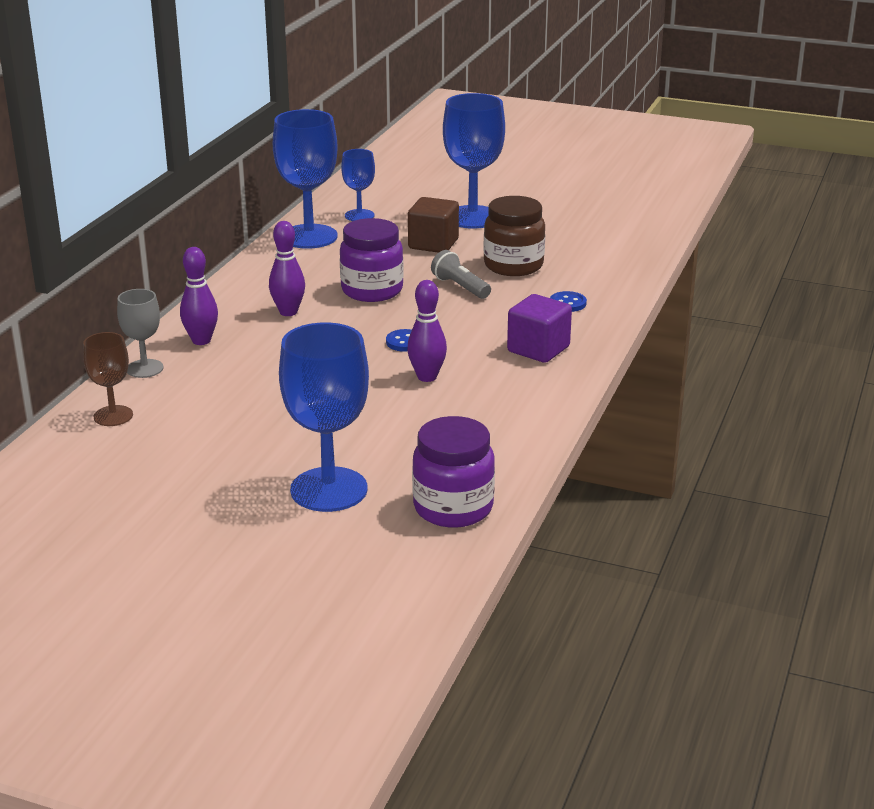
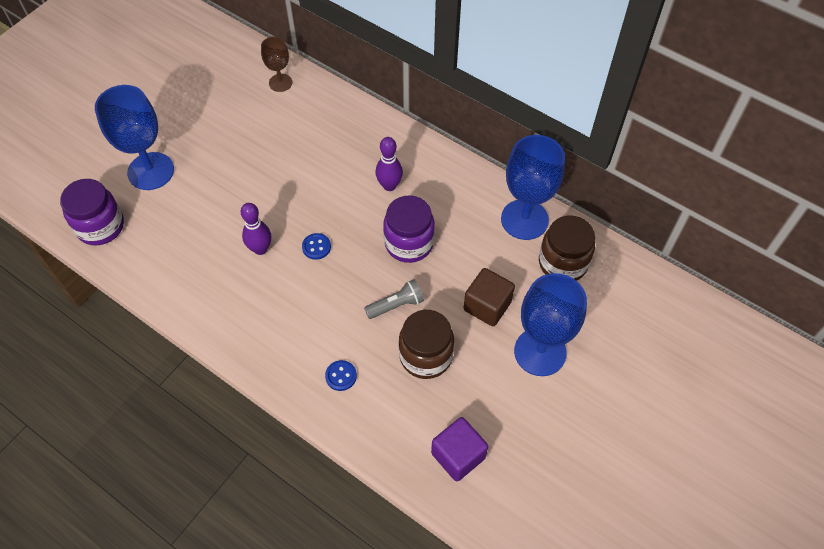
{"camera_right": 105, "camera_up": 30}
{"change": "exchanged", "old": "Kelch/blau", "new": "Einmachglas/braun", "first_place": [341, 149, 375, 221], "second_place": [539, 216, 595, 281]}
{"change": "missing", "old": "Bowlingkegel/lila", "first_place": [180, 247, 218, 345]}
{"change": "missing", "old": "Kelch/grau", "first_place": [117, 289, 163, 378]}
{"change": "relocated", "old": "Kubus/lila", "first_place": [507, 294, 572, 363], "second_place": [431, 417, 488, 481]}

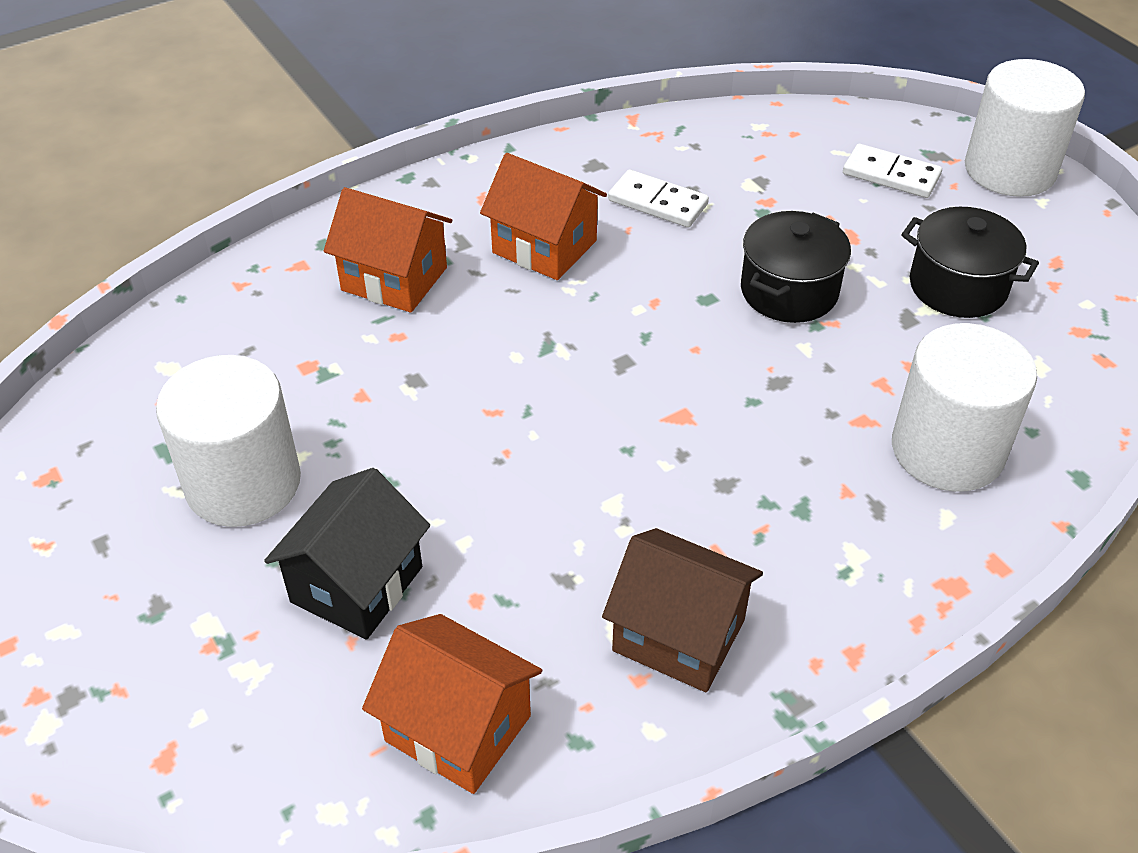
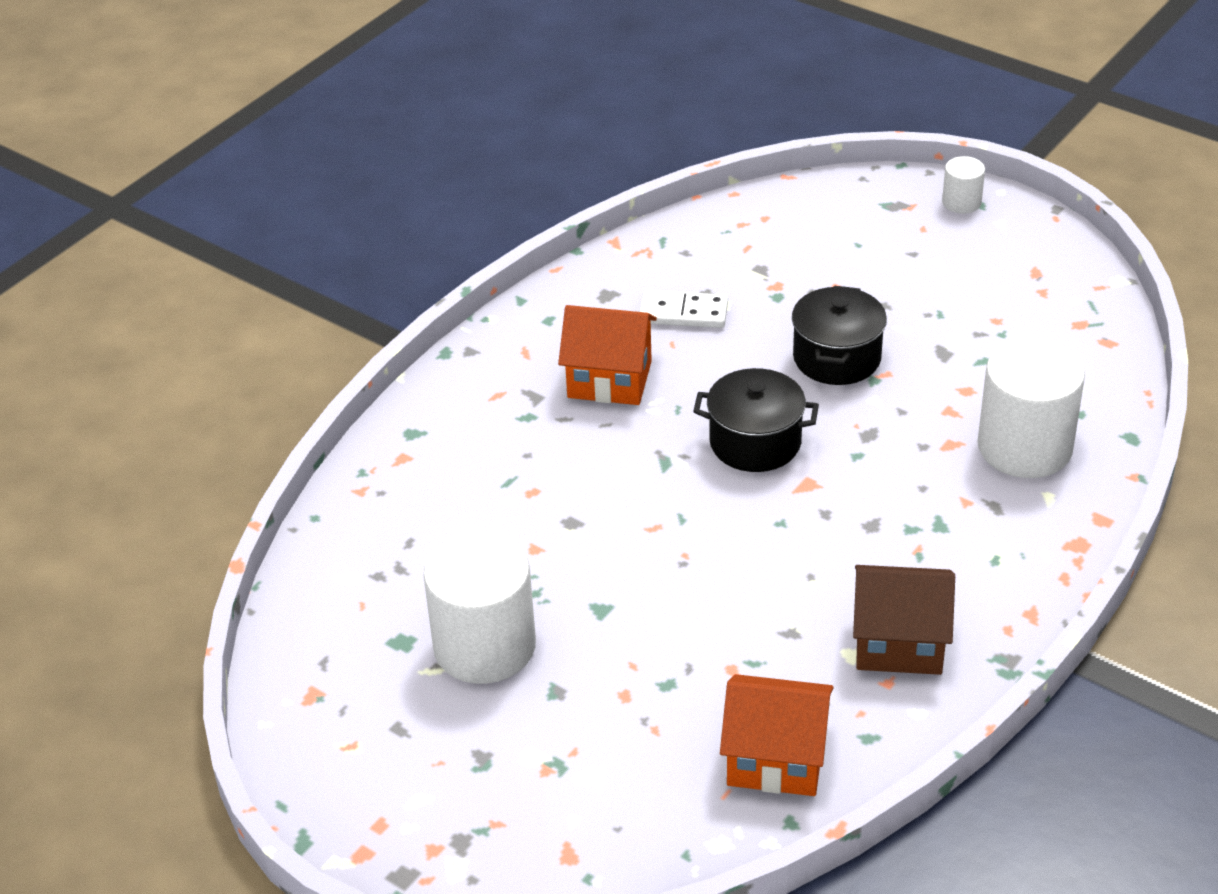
{"camera_right": -20, "camera_up": -5}
{"change": "size", "old": "Vollzylinder/weiß", "first_place": [965, 59, 1085, 197], "second_place": [942, 156, 985, 214], "factor": 0.48}
{"change": "missing", "old": "Dominostein/weiß", "first_place": [843, 144, 942, 198]}
{"change": "missing", "old": "Haus/orange", "first_place": [324, 187, 452, 313]}
{"change": "relocated", "old": "Kochtopf/schwarz", "first_place": [901, 207, 1039, 318], "second_place": [693, 368, 819, 472]}
{"change": "missing", "old": "Haus/schwarz", "first_place": [264, 468, 430, 639]}

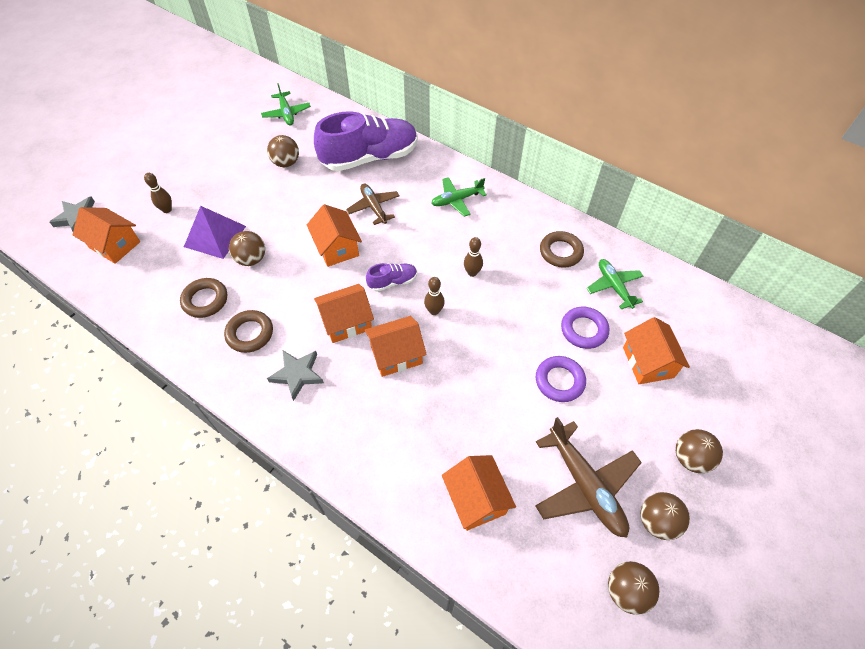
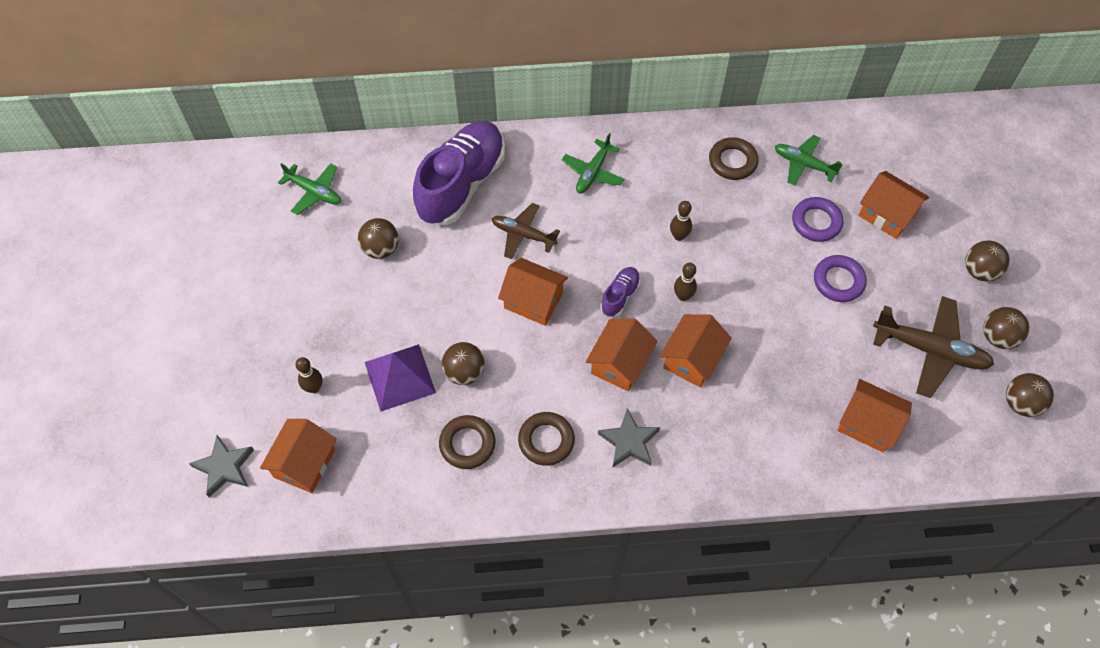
{"camera_right": -40, "camera_up": 5}
{"change": "spun", "old": "Haus/orange", "first_place": [72, 207, 140, 264], "second_place": [260, 419, 337, 493], "degrees": -60}

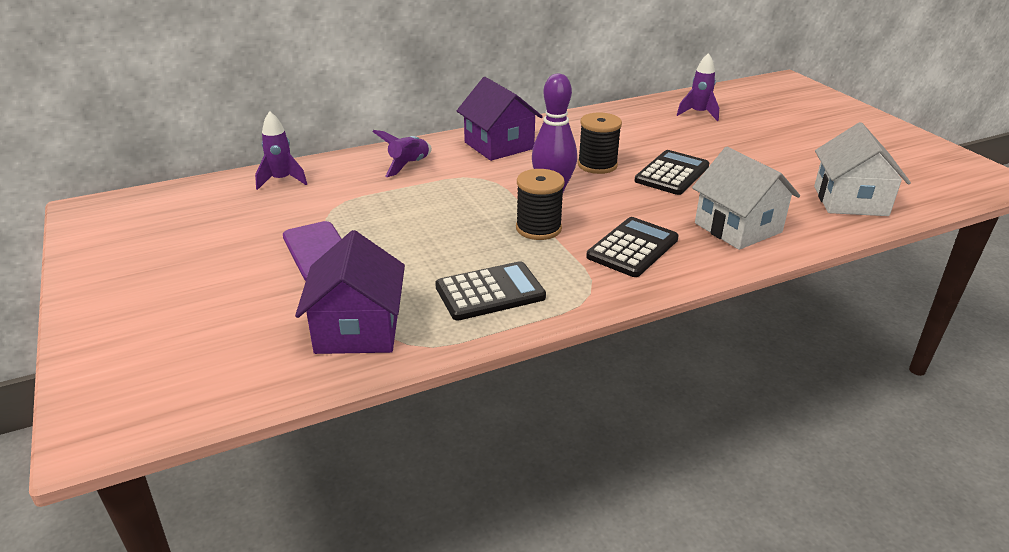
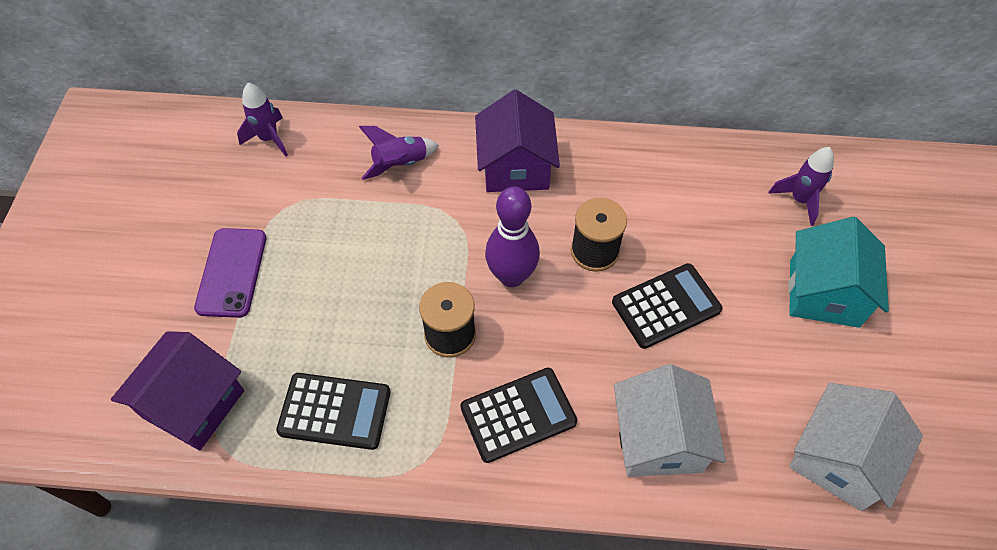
{"camera_right": 30, "camera_up": 25}
{"change": "appeared", "new": "Haus/türkis", "second_place": [788, 217, 889, 328]}

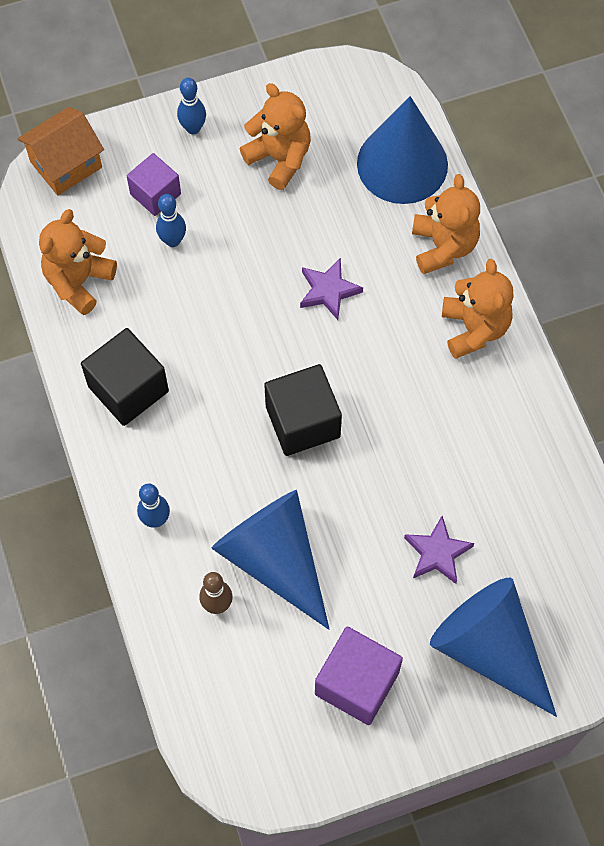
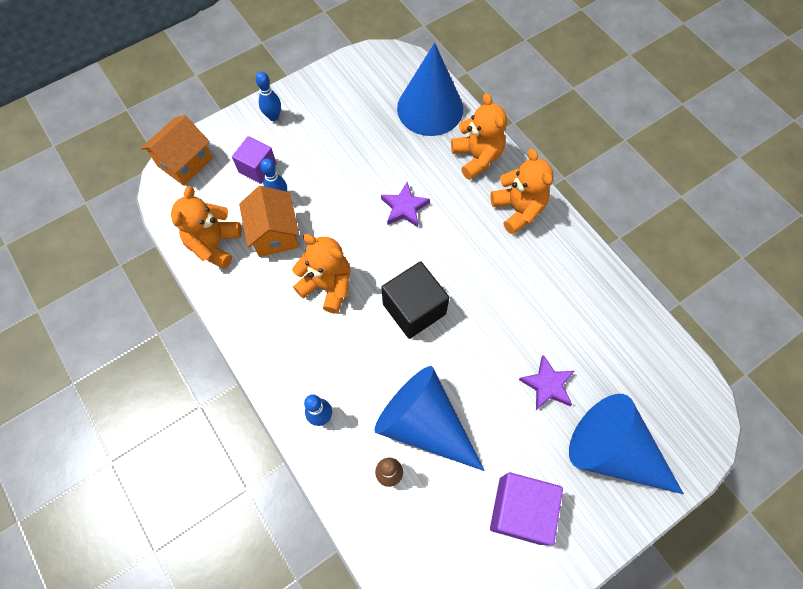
{"camera_right": -15, "camera_up": 0}
{"change": "relocated", "old": "Teddybär/orange", "first_place": [240, 83, 311, 190], "second_place": [292, 234, 350, 314]}
{"change": "missing", "old": "Kubus/schwarz", "first_place": [81, 328, 169, 426]}
{"change": "appeared", "new": "Haus/orange", "second_place": [239, 186, 299, 257]}

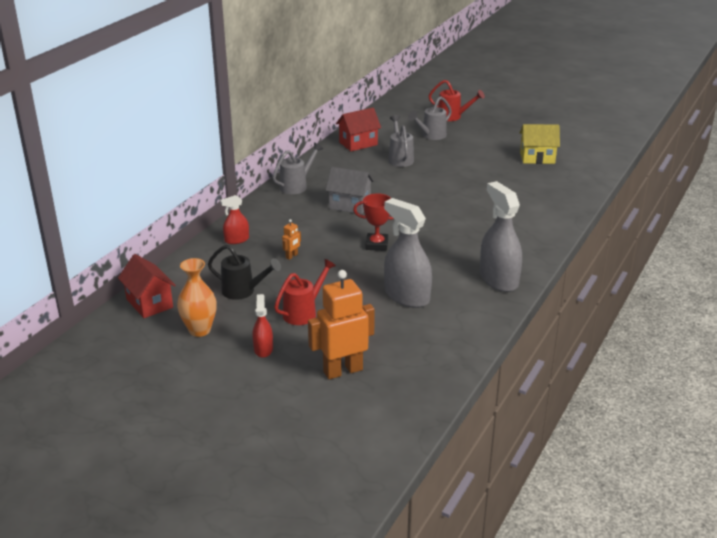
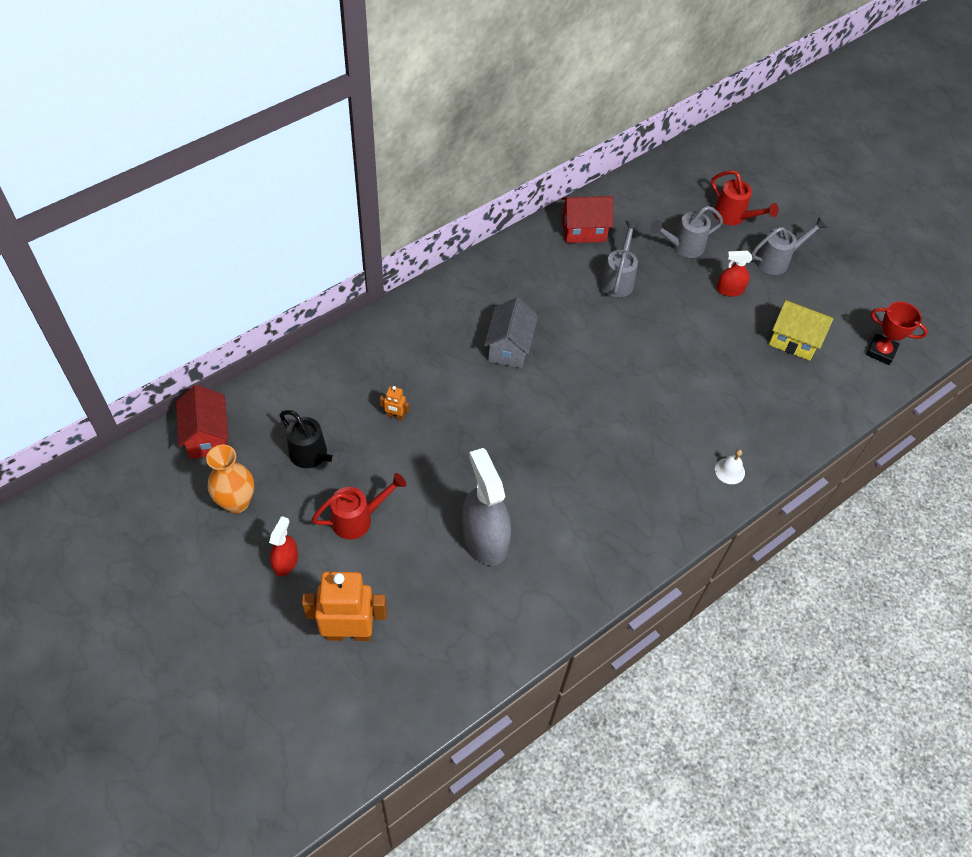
{"camera_right": 20, "camera_up": 25}
{"change": "relocated", "old": "Gießkanne/grau", "first_place": [273, 143, 323, 194], "second_place": [751, 217, 827, 275]}
{"change": "spun", "old": "Haus/grau", "first_place": [325, 167, 374, 214], "second_place": [484, 297, 538, 368], "degrees": 60}
{"change": "missing", "old": "Sprühflasche/grau", "first_place": [480, 181, 522, 292]}
{"change": "relocated", "old": "Pokal/rot", "first_place": [353, 193, 394, 251], "second_place": [866, 302, 928, 365]}
{"change": "relocated", "old": "Sprühflasche/rot", "first_place": [220, 195, 249, 244], "second_place": [716, 251, 752, 297]}
{"change": "spun", "old": "Roboter/orange", "first_place": [282, 219, 301, 260], "second_place": [380, 386, 409, 420], "degrees": 45}
{"change": "appeared", "new": "Glocke/weiß", "second_place": [715, 449, 745, 484]}

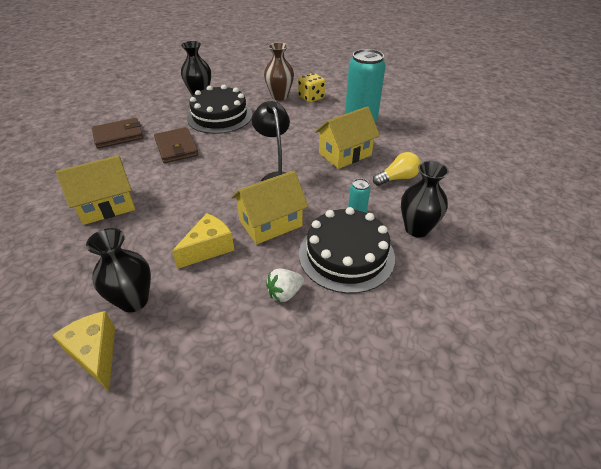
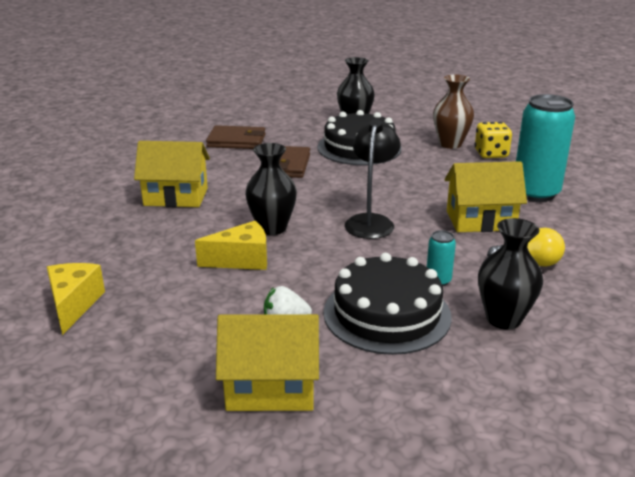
{"camera_right": 30, "camera_up": -15}
{"change": "relocated", "old": "Haus/gelb", "first_place": [231, 170, 308, 244], "second_place": [216, 314, 319, 411]}
{"change": "relocated", "old": "Vase/schwarz", "first_place": [86, 228, 151, 312], "second_place": [245, 143, 297, 235]}

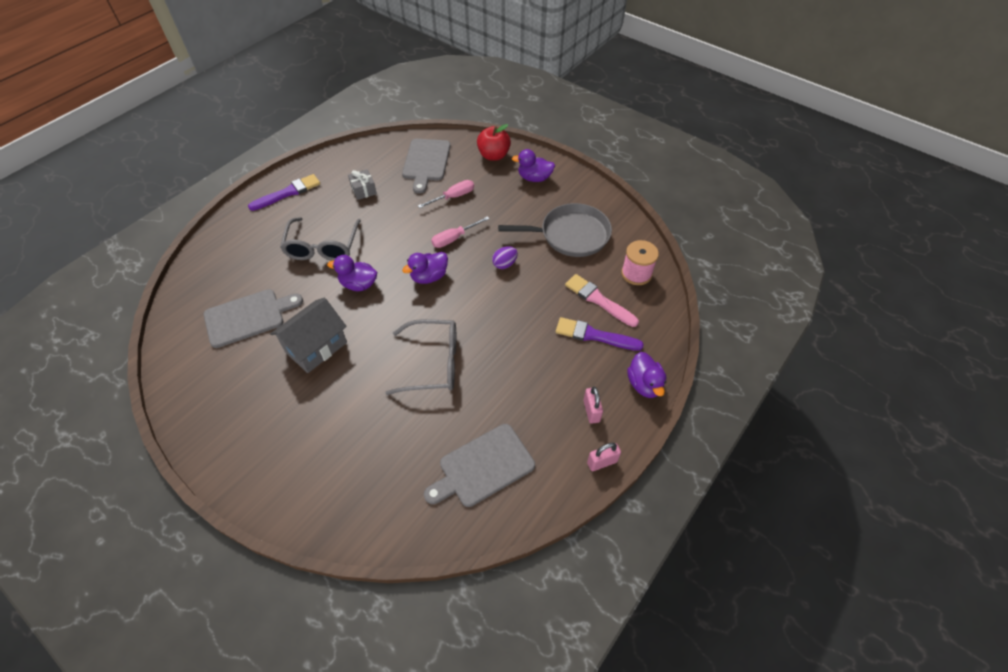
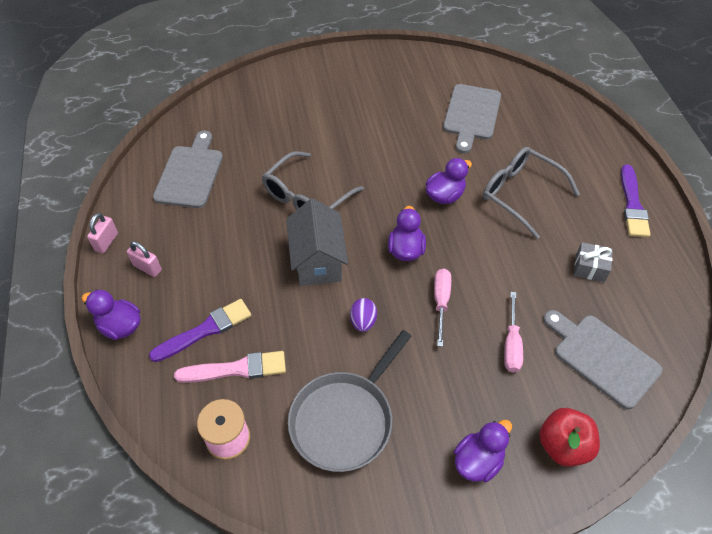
{"camera_right": 130, "camera_up": 0}
{"change": "relocated", "old": "Haus/grau", "first_place": [270, 297, 347, 373], "second_place": [286, 198, 348, 286]}

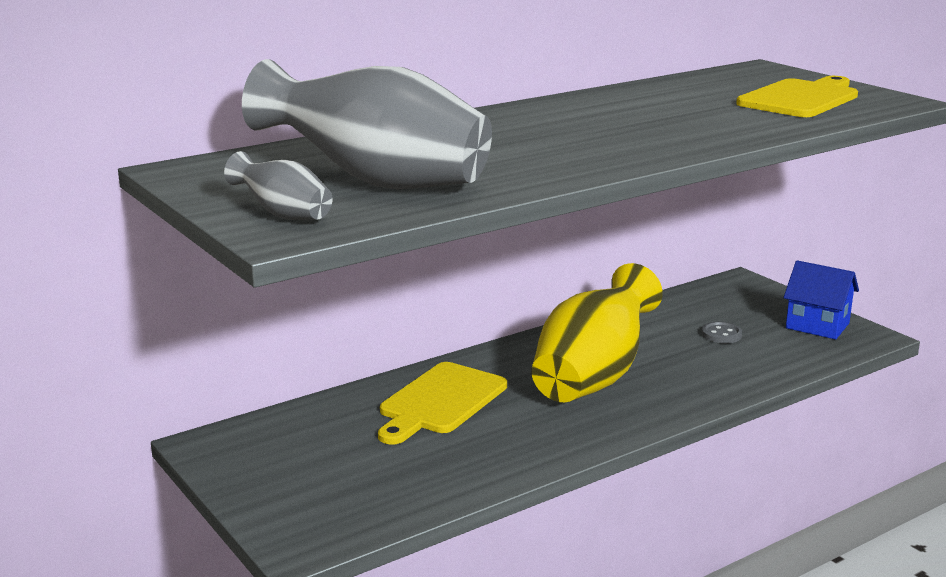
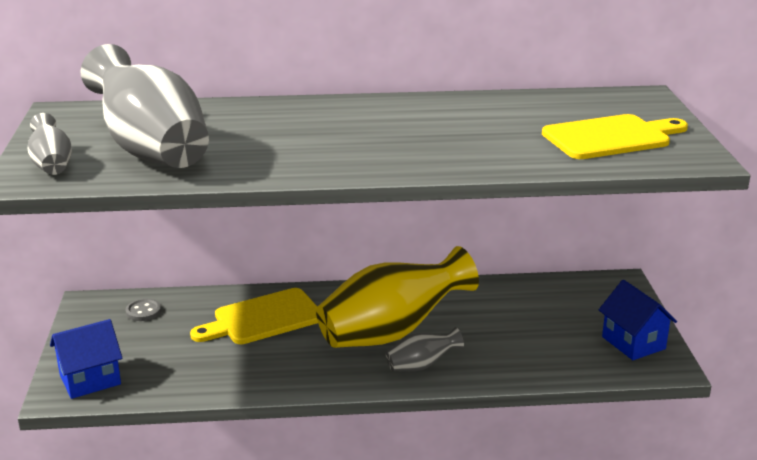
{"camera_right": 30, "camera_up": 5}
{"change": "relocated", "old": "Knopf/grau", "first_place": [701, 322, 742, 343], "second_place": [126, 299, 161, 321]}
{"change": "appeared", "new": "Haus/blau", "second_place": [50, 319, 122, 399]}
{"change": "appeared", "new": "Vase/grau", "second_place": [386, 327, 464, 372]}

